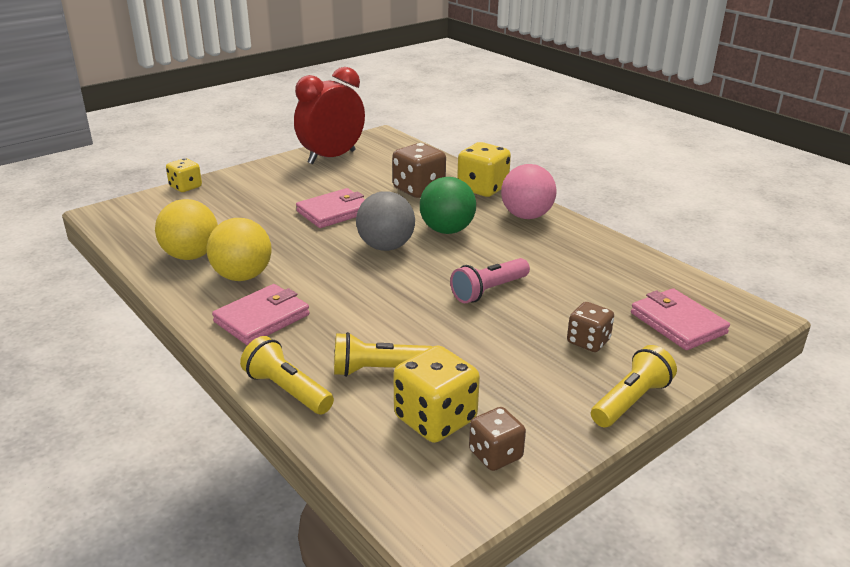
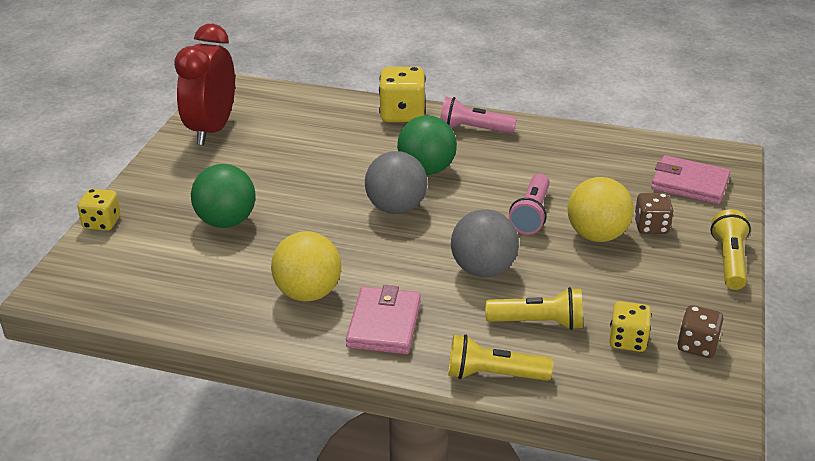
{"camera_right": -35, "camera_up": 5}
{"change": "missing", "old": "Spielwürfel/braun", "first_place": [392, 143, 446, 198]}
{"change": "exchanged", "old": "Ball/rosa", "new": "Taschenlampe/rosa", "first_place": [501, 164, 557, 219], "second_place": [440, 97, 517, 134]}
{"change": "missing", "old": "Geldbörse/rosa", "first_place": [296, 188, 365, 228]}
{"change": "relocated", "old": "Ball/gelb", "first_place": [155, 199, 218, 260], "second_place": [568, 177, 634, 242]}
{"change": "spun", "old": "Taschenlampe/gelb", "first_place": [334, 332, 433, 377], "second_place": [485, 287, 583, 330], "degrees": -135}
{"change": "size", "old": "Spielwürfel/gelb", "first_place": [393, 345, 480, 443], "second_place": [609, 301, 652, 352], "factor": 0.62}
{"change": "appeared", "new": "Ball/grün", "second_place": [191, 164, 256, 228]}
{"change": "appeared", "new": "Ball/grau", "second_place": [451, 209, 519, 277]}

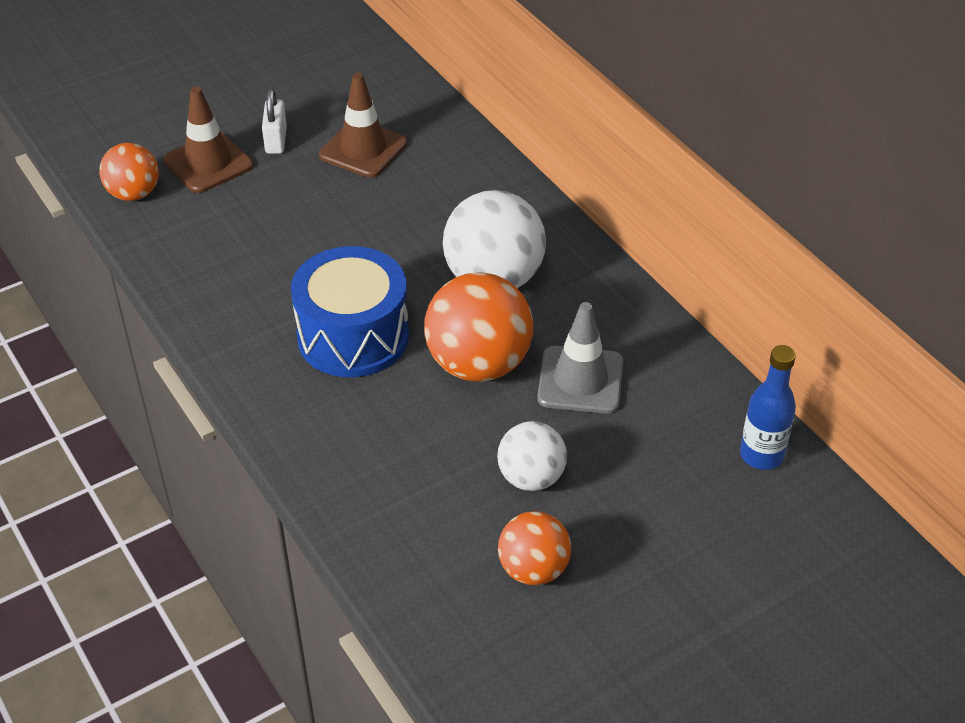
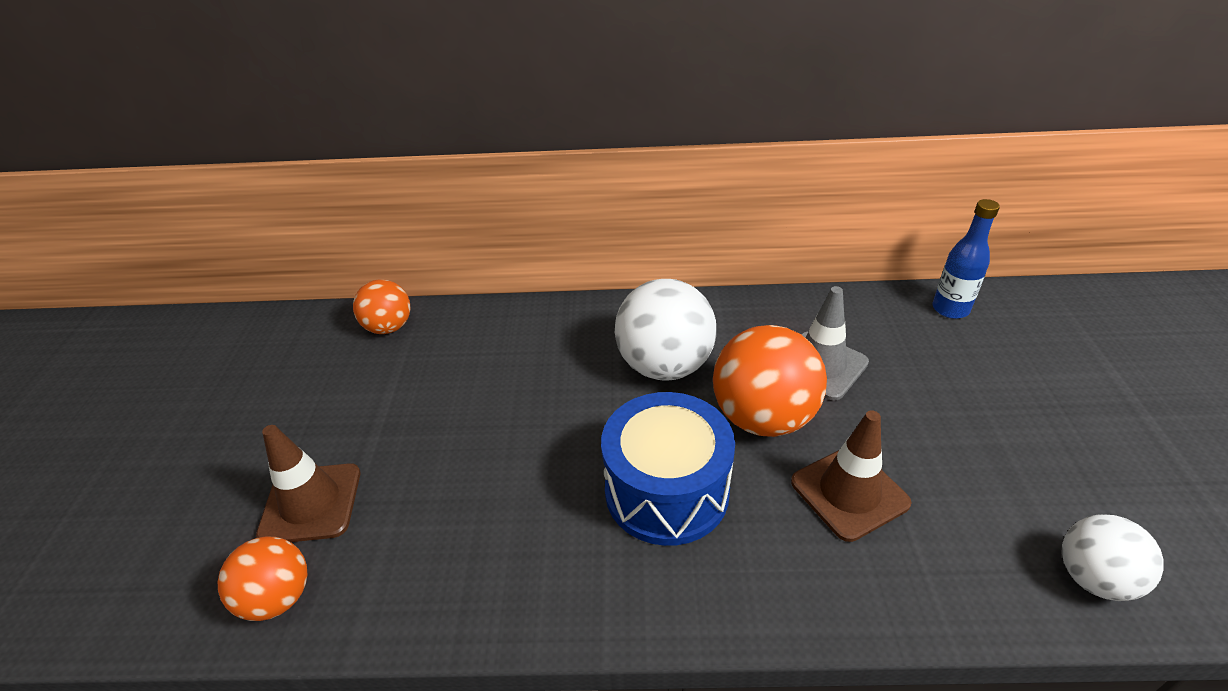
{"camera_right": -55, "camera_up": -5}
{"change": "relocated", "old": "Leitkegel/braun", "first_place": [319, 73, 407, 178], "second_place": [791, 410, 912, 542]}
{"change": "missing", "old": "Vorhängeschloss/weiß", "first_place": [262, 89, 287, 154]}
{"change": "relocated", "old": "Ball/weiß", "first_place": [497, 421, 567, 491], "second_place": [1062, 514, 1164, 601]}
{"change": "relocated", "old": "Ball/orange", "first_place": [498, 511, 571, 585], "second_place": [353, 279, 410, 334]}

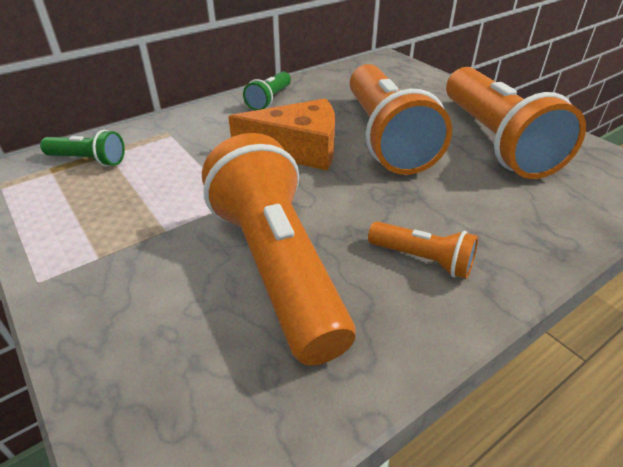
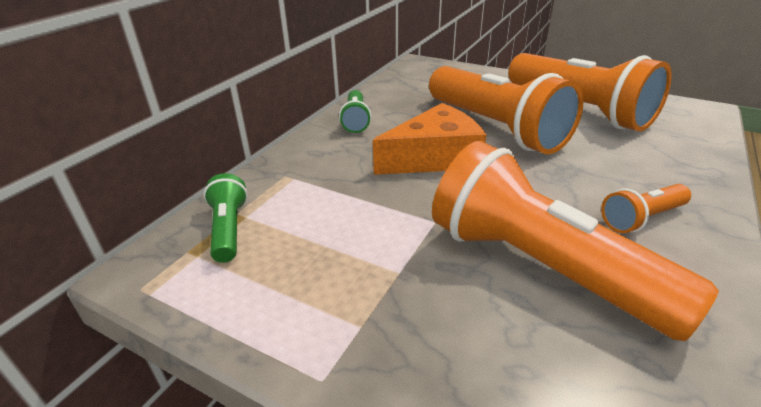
{"camera_right": -25, "camera_up": -5}
{"change": "spun", "old": "Taschenlampe/grün", "first_place": [40, 130, 125, 167], "second_place": [204, 173, 248, 263], "degrees": -90}
{"change": "spun", "old": "Taschenlampe/orange", "first_place": [368, 221, 478, 279], "second_place": [601, 184, 691, 233], "degrees": 150}

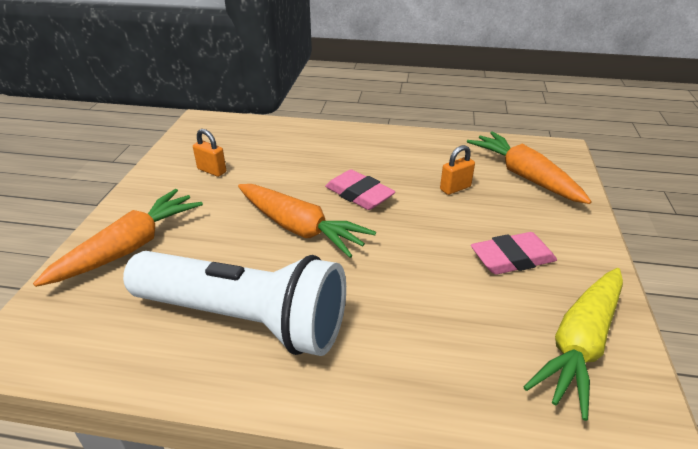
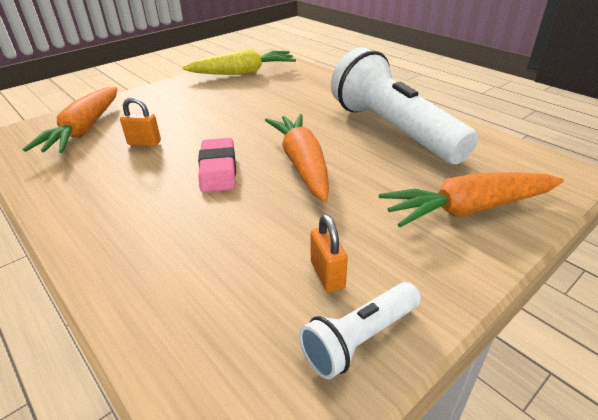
{"camera_right": -140, "camera_up": 0}
{"change": "missing", "old": "Radiergummi/rosa", "first_place": [471, 232, 557, 275]}
{"change": "appeared", "new": "Taschenlampe/weiß", "second_place": [299, 282, 421, 379]}

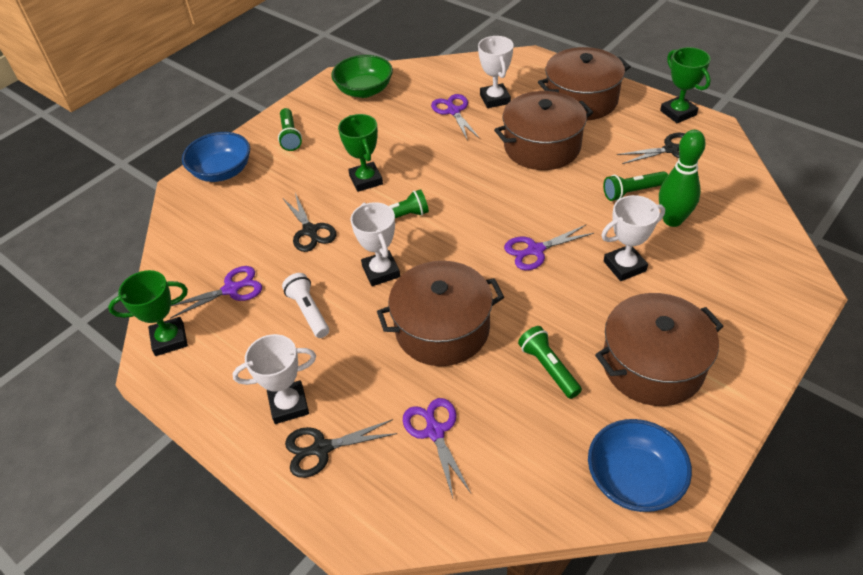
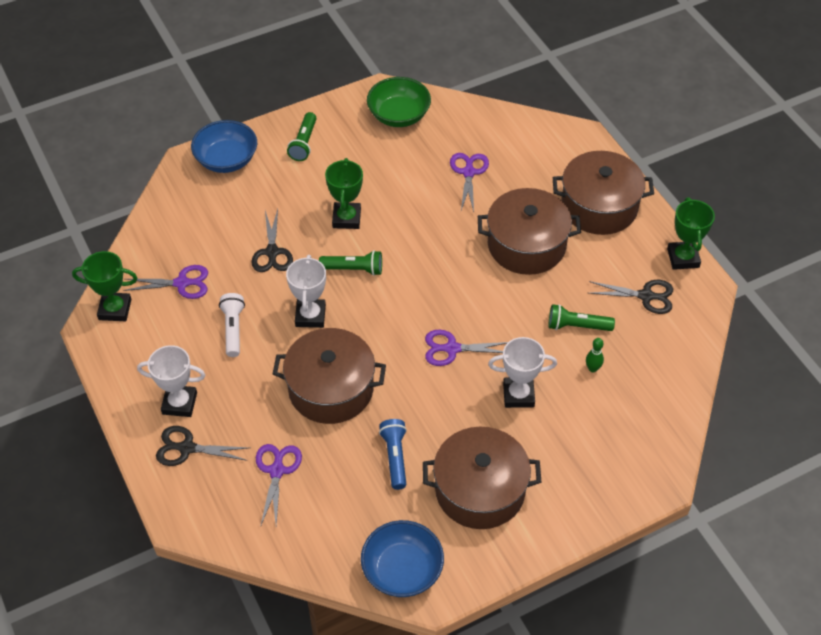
{"camera_right": 20, "camera_up": 5}
{"change": "missing", "old": "Pokal/weiß", "first_place": [478, 36, 513, 108]}
{"change": "size", "old": "Bowlingkegel/grün", "first_place": [659, 130, 706, 227], "second_place": [586, 338, 604, 373], "factor": 0.47}
{"change": "colour", "old": "Taschenlampe/grün", "new": "Taschenlampe/blau", "first_place": [518, 326, 582, 399], "second_place": [379, 419, 407, 490]}

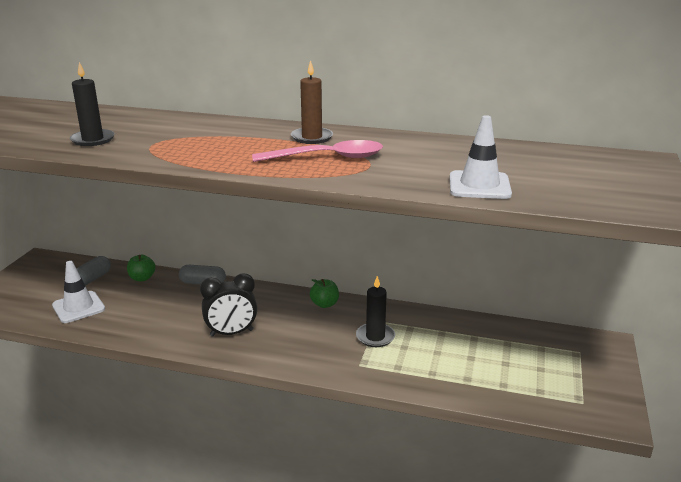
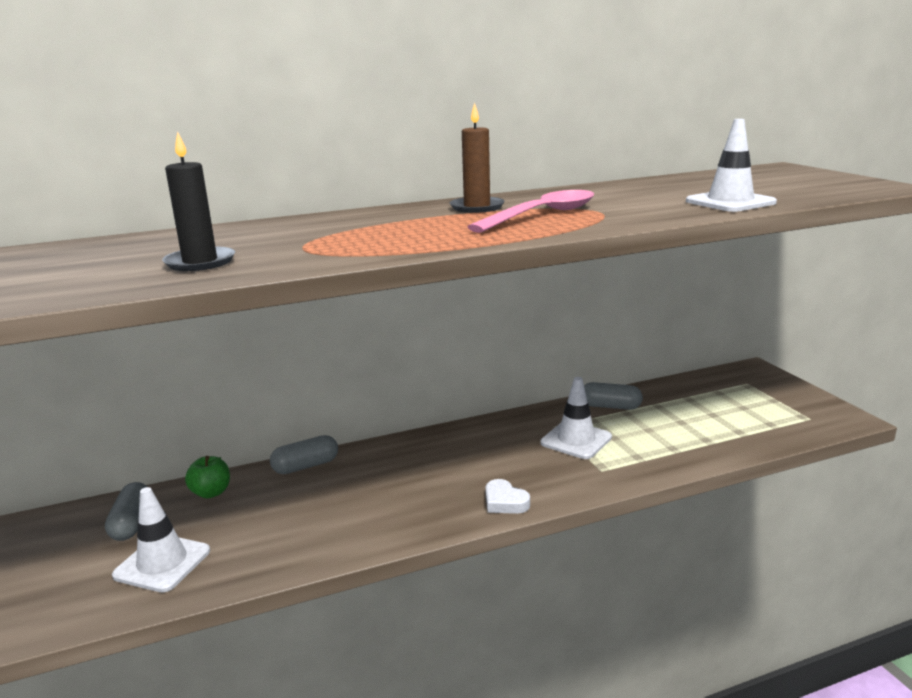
{"camera_right": -35, "camera_up": -5}
{"change": "missing", "old": "Wecker/schwarz", "first_place": [200, 274, 257, 337]}
{"change": "exchanged", "old": "Kerze/schwarz", "new": "Leitkegel/weiß", "first_place": [356, 276, 395, 347], "second_place": [541, 377, 612, 459]}
{"change": "missing", "old": "Apfel/grün", "first_place": [310, 279, 339, 308]}
{"change": "appeared", "new": "Kapsel/grau", "second_place": [584, 382, 643, 410]}
{"change": "appeared", "new": "Herz/weiß", "second_place": [485, 479, 530, 514]}

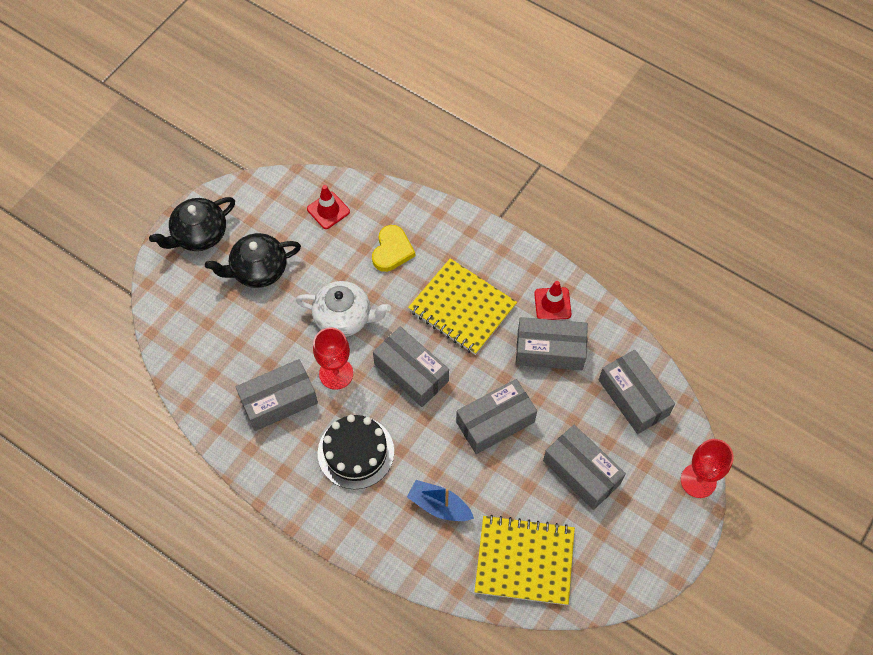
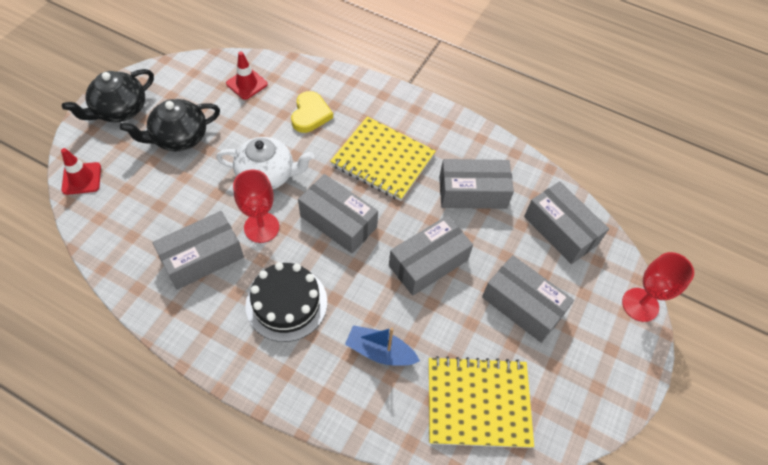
{"camera_right": -10, "camera_up": -5}
{"change": "relocated", "old": "Leitkegel/rot", "first_place": [534, 281, 572, 320], "second_place": [61, 148, 101, 195]}

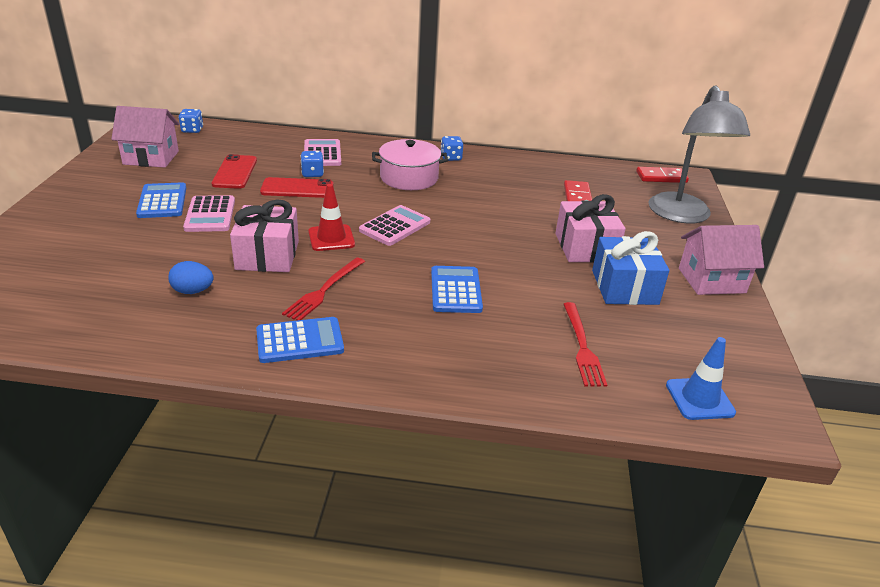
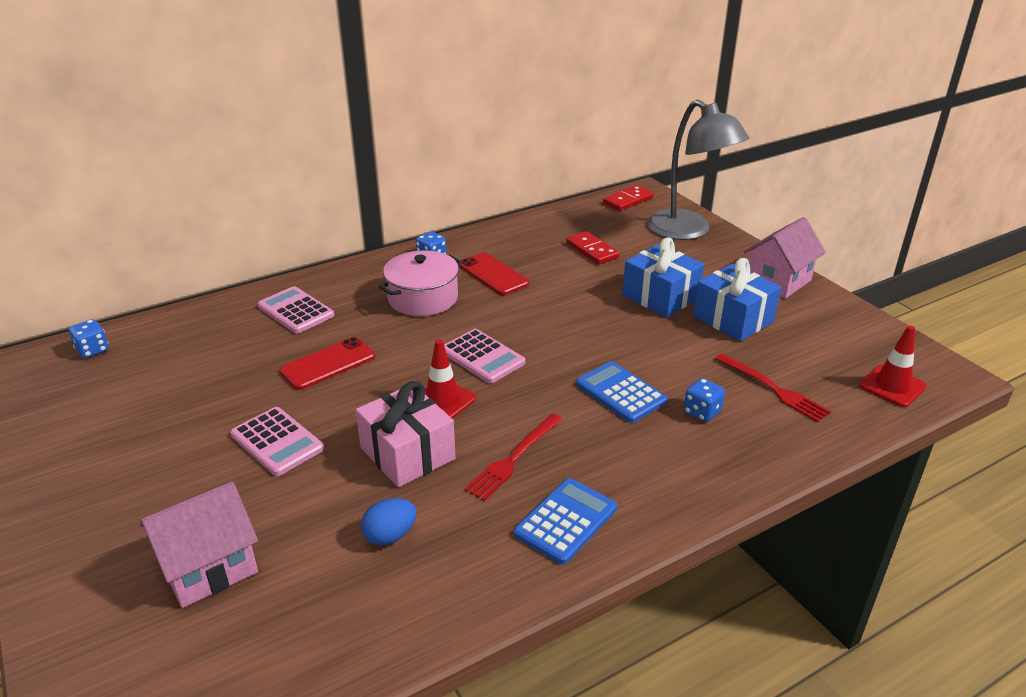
{"camera_right": -35, "camera_up": 0}
{"change": "relocated", "old": "Haus/rosa", "first_place": [111, 106, 179, 168], "second_place": [140, 481, 258, 608]}
{"change": "relocated", "old": "Spielwürfel/blau", "first_place": [300, 151, 324, 177], "second_place": [684, 378, 725, 422]}
{"change": "relocated", "old": "Handy/rot", "first_place": [211, 154, 257, 189], "second_place": [459, 252, 529, 295]}
{"change": "missing", "old": "Taschenrechner/blau", "first_place": [136, 182, 186, 218]}
{"change": "colour", "old": "Geschenk/rosa", "new": "Geschenk/blau", "first_place": [555, 194, 626, 262], "second_place": [622, 238, 704, 317]}
{"change": "spun", "old": "Taschenrechner/rosa", "first_place": [359, 205, 430, 246], "second_place": [444, 329, 526, 383], "degrees": 135}
{"change": "spun", "old": "Gabel/rot", "first_place": [282, 257, 365, 321], "second_place": [464, 414, 563, 501], "degrees": 45}
{"change": "colour", "old": "Leitkegel/blau", "new": "Leitkegel/rot", "first_place": [666, 337, 736, 420], "second_place": [859, 325, 927, 407]}

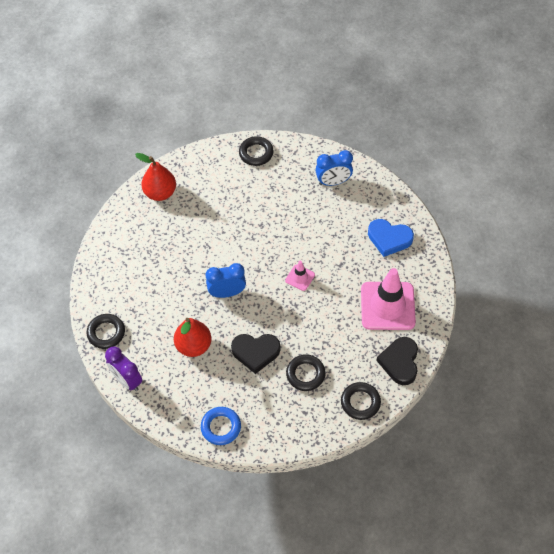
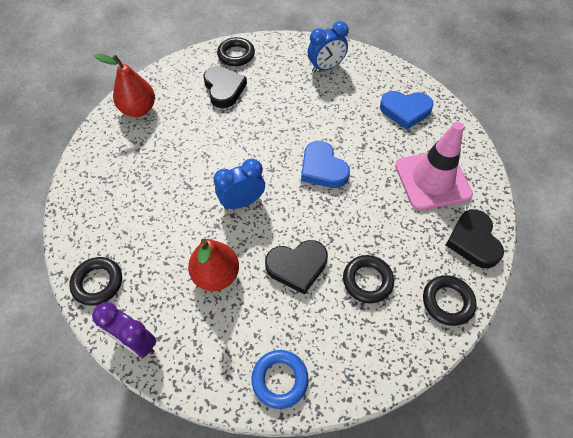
{"camera_right": -15, "camera_up": 0}
{"change": "exchanged", "old": "Leitkegel/rosa", "new": "Herz/blau", "first_place": [285, 261, 315, 291], "second_place": [301, 141, 350, 188]}
{"change": "appeared", "new": "Herz/schwarz", "second_place": [204, 66, 247, 108]}

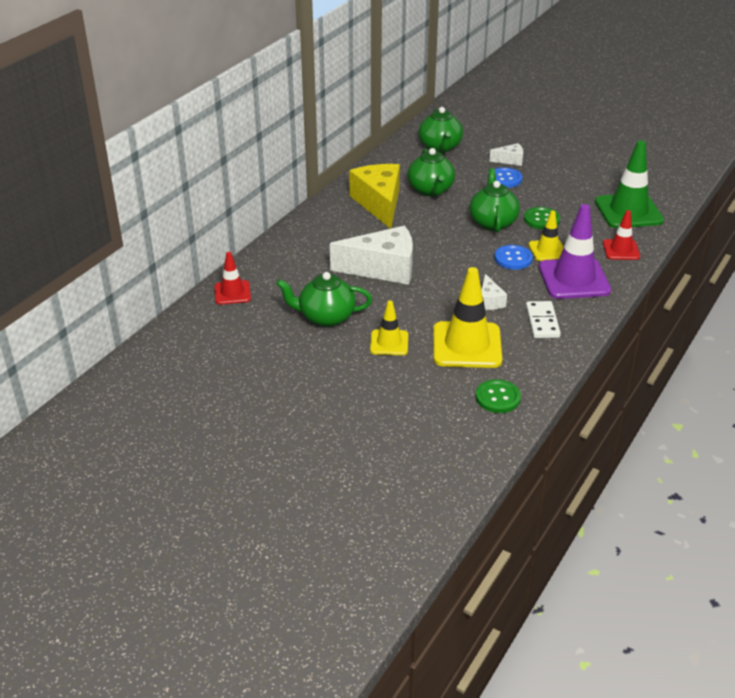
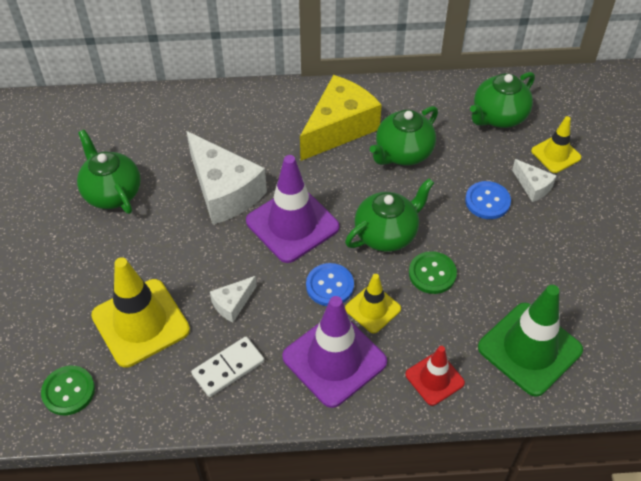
{"camera_right": 55, "camera_up": 15}
{"change": "missing", "old": "Leitkegel/rot", "first_place": [214, 252, 251, 305]}
{"change": "relocated", "old": "Leitkegel/gelb", "first_place": [370, 301, 408, 355], "second_place": [531, 116, 581, 173]}
{"change": "appeared", "new": "Leitkegel/lila", "second_place": [246, 155, 339, 263]}

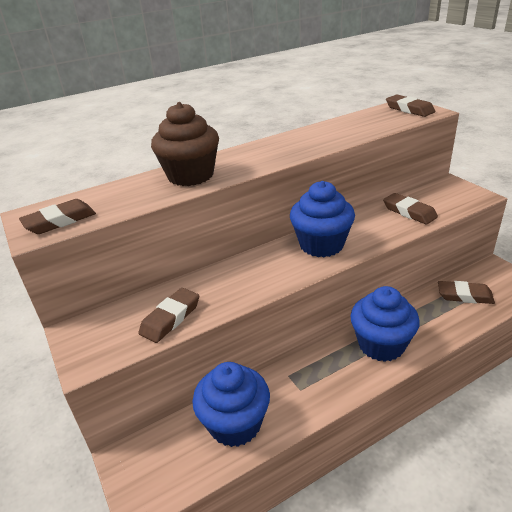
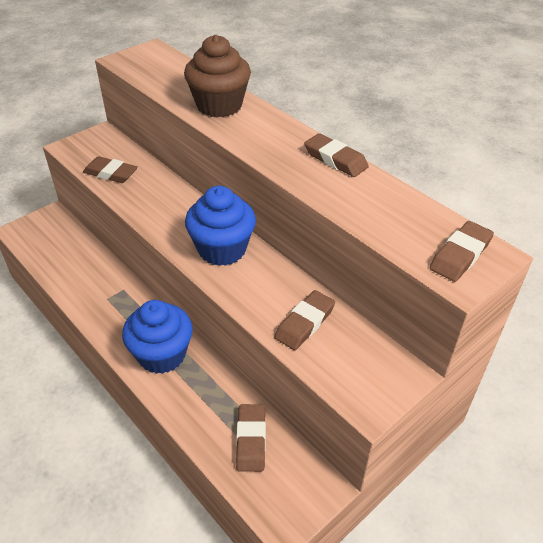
{"camera_right": 75, "camera_up": 10}
{"change": "relocated", "old": "Radiergummi/braun", "first_place": [19, 199, 96, 234], "second_place": [304, 133, 369, 177]}
{"change": "missing", "old": "Muffin/blau", "first_place": [193, 362, 270, 447]}

